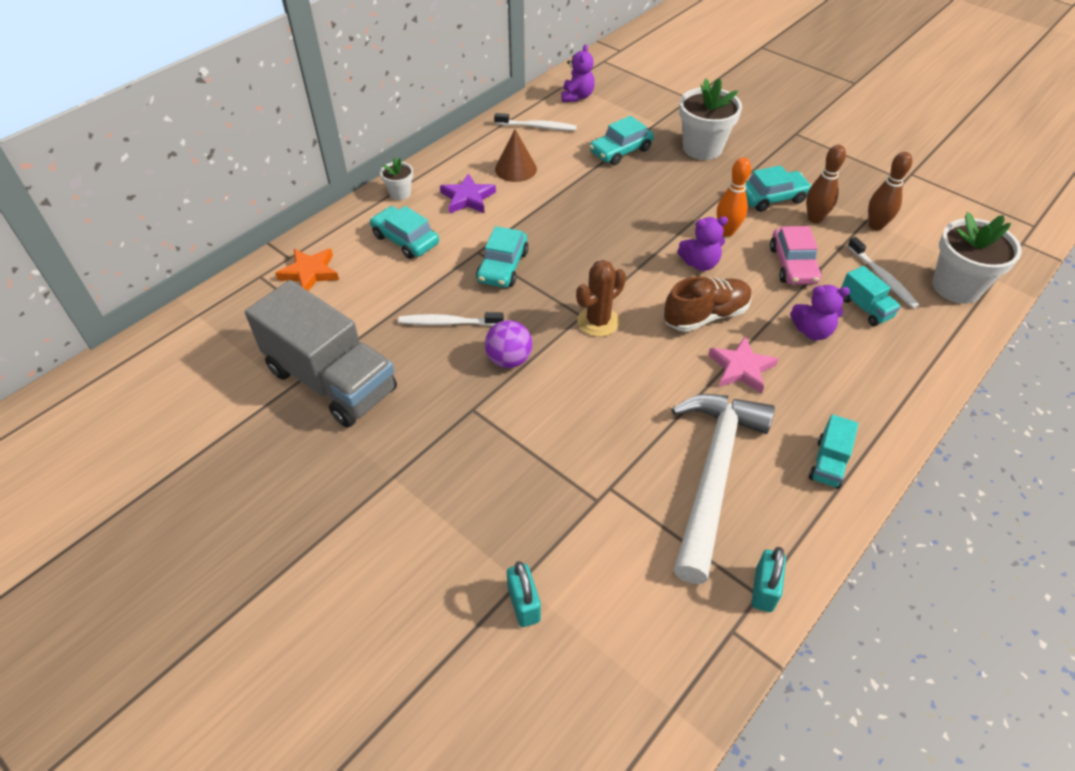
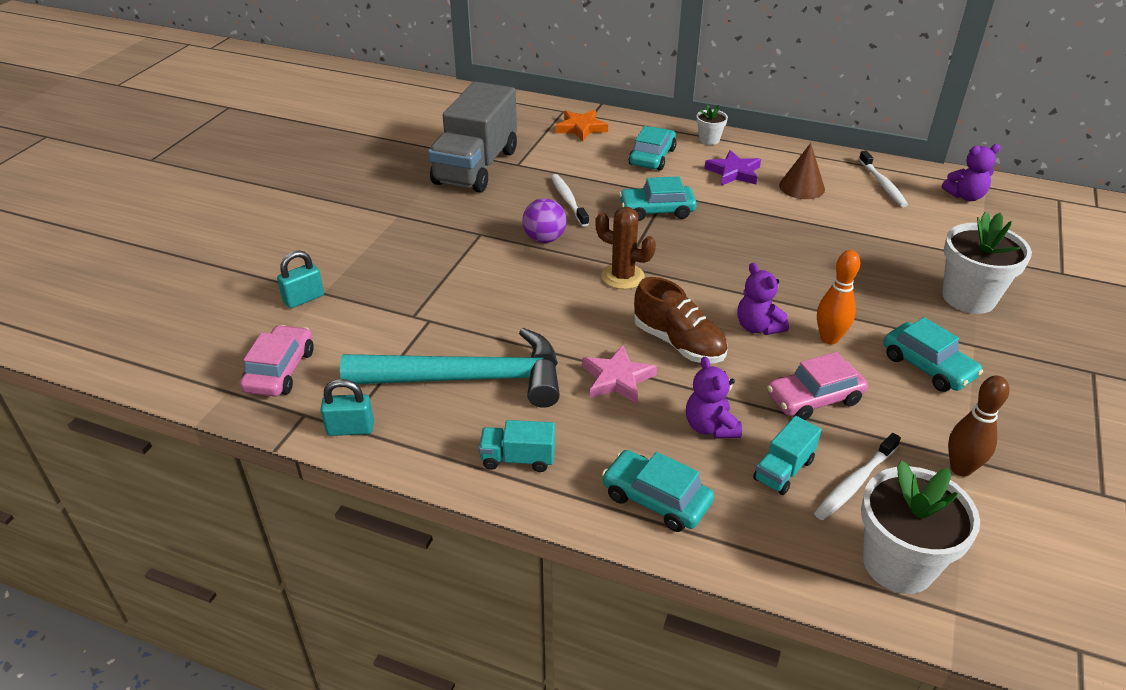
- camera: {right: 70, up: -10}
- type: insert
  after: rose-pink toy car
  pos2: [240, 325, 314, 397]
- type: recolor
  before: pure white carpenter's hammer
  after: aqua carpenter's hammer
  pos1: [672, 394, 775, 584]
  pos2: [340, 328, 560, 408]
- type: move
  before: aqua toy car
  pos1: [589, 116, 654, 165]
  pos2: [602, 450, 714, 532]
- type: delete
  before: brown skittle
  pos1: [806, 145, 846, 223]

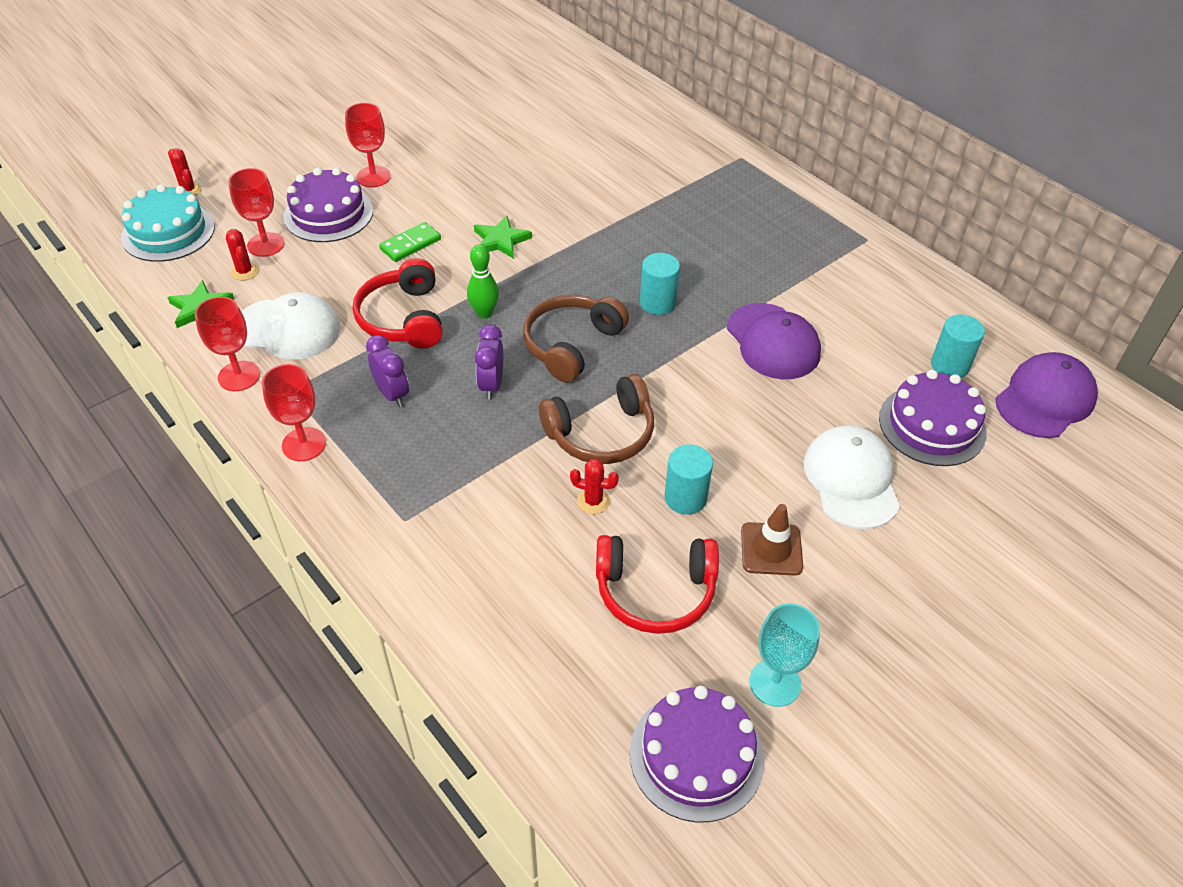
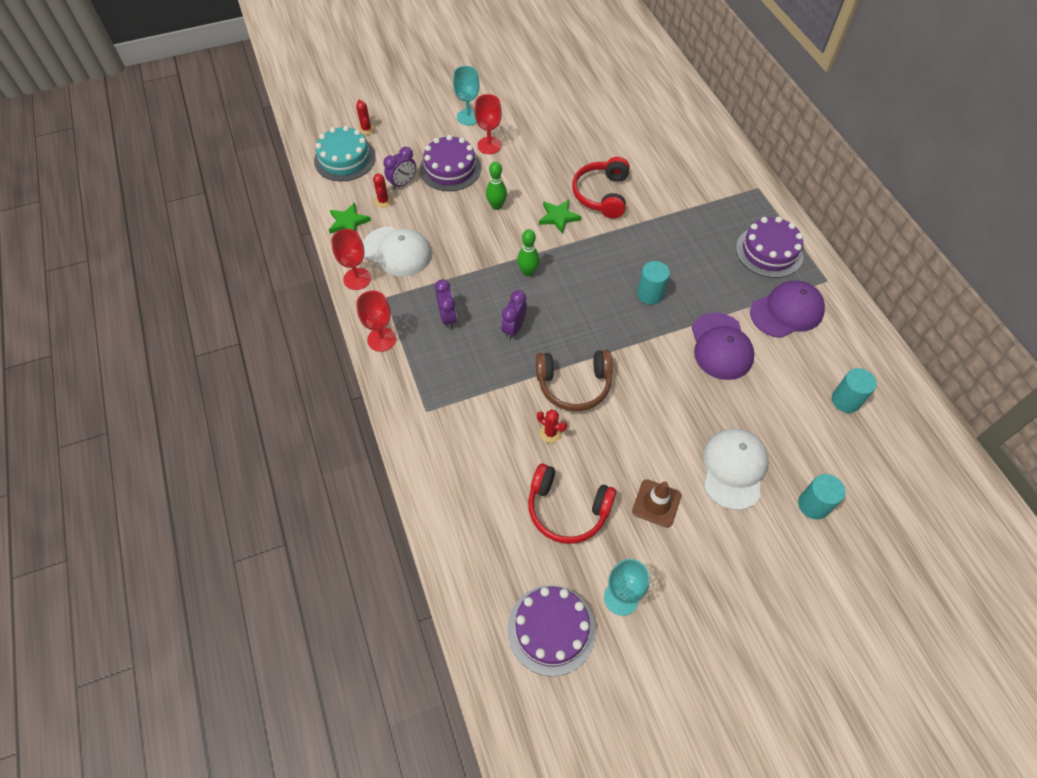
- camera: {right: 20, up: 10}
- type: replace
  before: scarlet wine glass
  after: purple bedside clock
  pos1: [228, 168, 285, 257]
  pos2: [383, 147, 416, 190]
- type: insert
  after: aqua wine glass
  pos2: [453, 66, 479, 125]
- type: replace
  before: emerald domino tile
  after: emerald skittle
  pos1: [379, 222, 441, 262]
  pos2: [486, 162, 507, 210]
- type: move
  before: scarlet headset
  pos1: [353, 258, 443, 349]
  pos2: [572, 157, 630, 218]
- type: move
  before: purple cake
  pos1: [879, 370, 987, 466]
  pos2: [736, 217, 803, 278]
- type: move
  before: purple baseball cap
  pos1: [995, 352, 1098, 438]
  pos2: [750, 281, 825, 338]
- type: move
  before: aqua cylinder shape
  pos1: [665, 444, 713, 515]
  pos2: [798, 474, 845, 519]
- type: delete
  before: brown headset
  pos1: [523, 295, 629, 382]

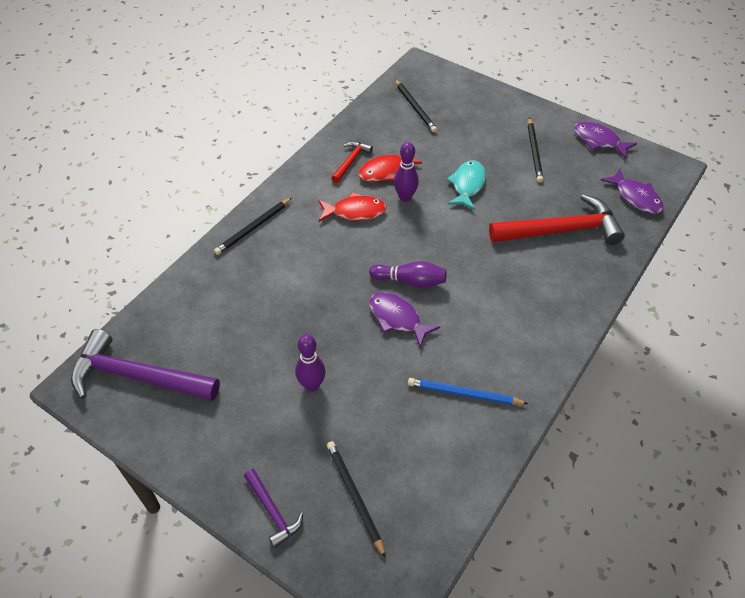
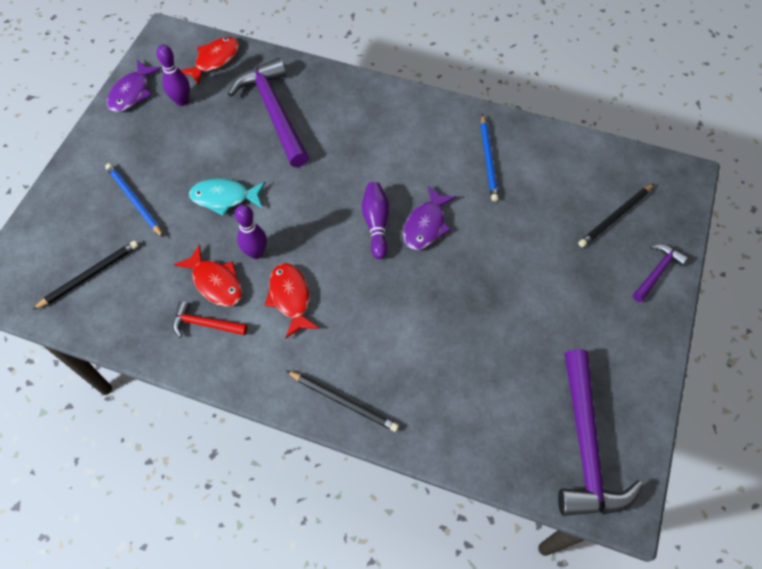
- camera: {right: -105, up: 10}
- type: insert
  after: blue lead pencil
  pos2: [105, 163, 164, 238]
- type: move
  before: purple skittle
  pos1: [295, 334, 325, 392]
  pos2: [157, 45, 190, 106]
- type: recolor
  before: purple fish figure
  after: scarlet fish figure
  pos1: [601, 169, 664, 214]
  pos2: [181, 37, 239, 86]
- type: recolor
  before: scarlet carpenter's hammer
  after: purple carpenter's hammer
  pos1: [489, 194, 625, 245]
  pos2: [228, 58, 309, 167]
- type: delete
  before: ebony lead pencil
  pos1: [528, 118, 543, 183]

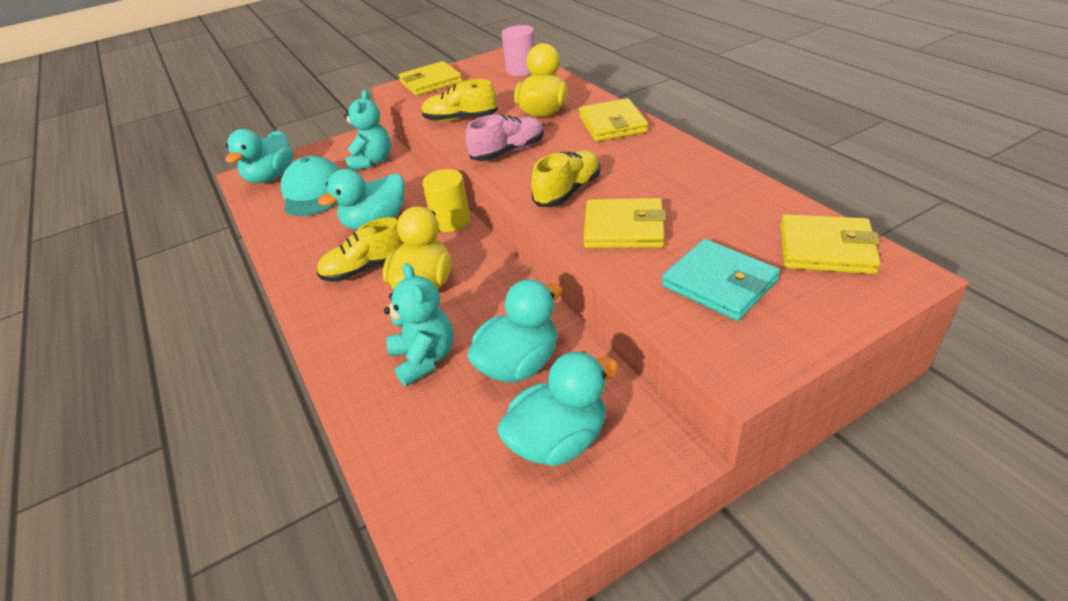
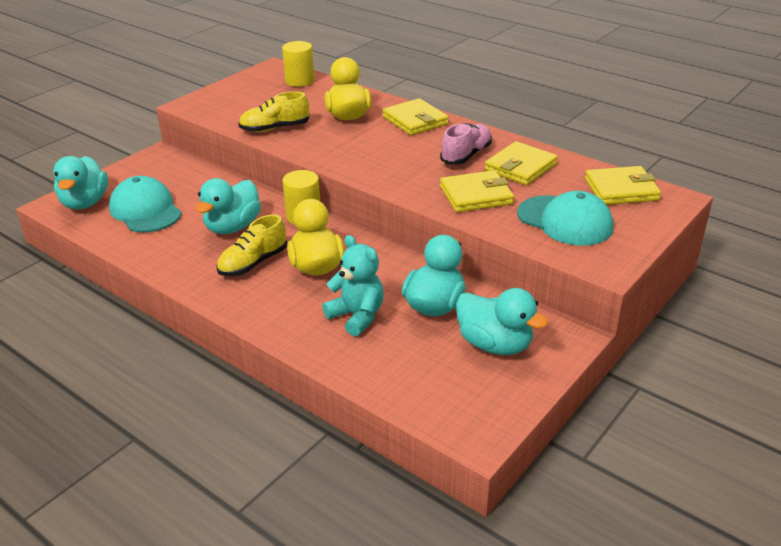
- camera: {right: -25, up: -5}
- type: recolor
  before: rose-pink cylinder shape
  after: golden cylinder shape
  pos1: [502, 25, 535, 76]
  pos2: [282, 41, 314, 87]
- type: move
  before: rose-pink sneaker
  pos1: [465, 114, 544, 161]
  pos2: [440, 123, 492, 165]
- type: rotate
  before: aqua duck
  pos1: [497, 351, 619, 466]
  pos2: [456, 288, 548, 355]
  turn: 90
- type: move
  before: golden billfold
  pos1: [399, 61, 462, 96]
  pos2: [484, 141, 558, 185]
- type: replace
  before: aqua billfold
  after: aqua baseball cap
  pos1: [662, 239, 780, 321]
  pos2: [517, 191, 613, 246]
- type: delete
  before: aqua teddy
  pos1: [344, 90, 391, 170]
- type: delete
  before: golden sneaker
  pos1: [531, 150, 600, 207]

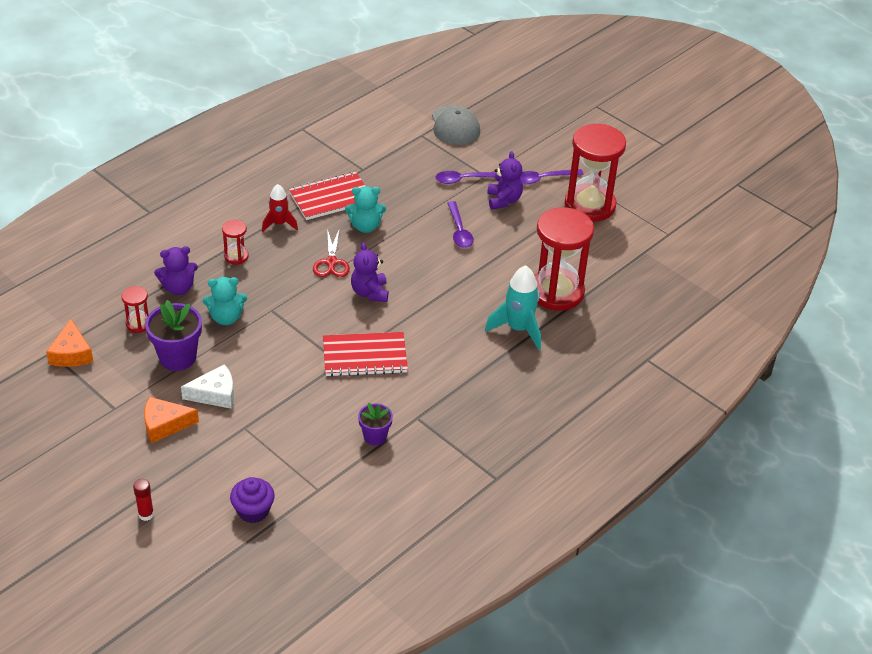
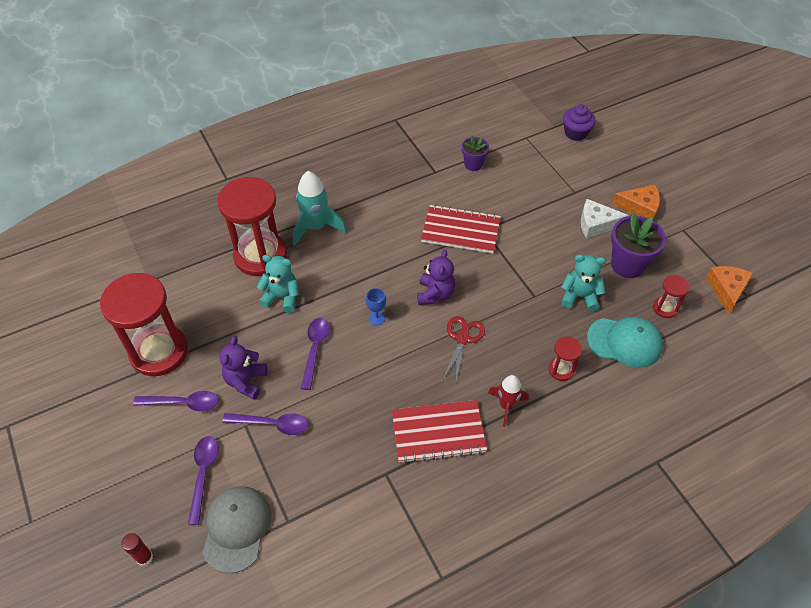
- camera: {right: -160, up: 10}
- type: move
  before: scarlet stick of glue
  pos1: [133, 479, 154, 521]
  pos2: [121, 533, 153, 566]
- type: insert
  after: purple spoon
  pos2: [188, 436, 219, 525]
- type: move
  before: aqua teddy
  pos1: [345, 186, 386, 233]
  pos2: [257, 255, 299, 313]
- type: insert
  after: blue wine glass
  pos2: [366, 288, 386, 325]
- type: replace
  before: purple teddy
  after: aqua baseball cap
  pos1: [154, 246, 198, 295]
  pos2: [587, 317, 663, 368]

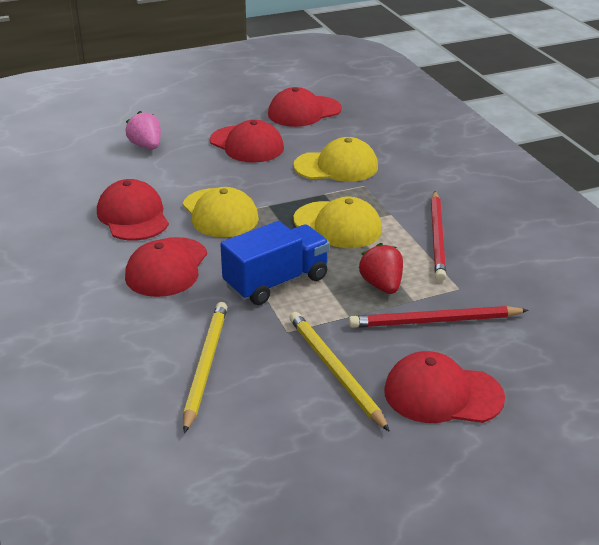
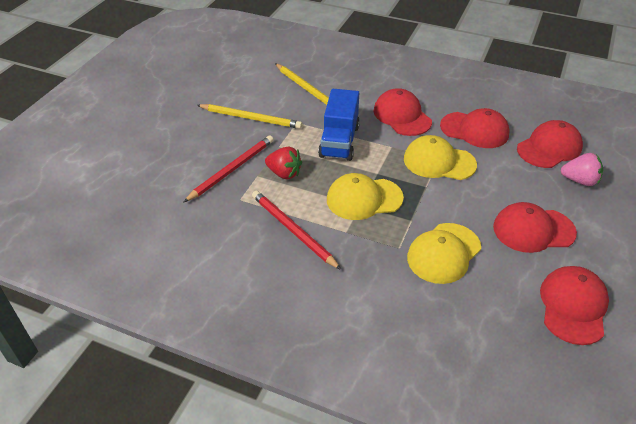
- camera: {right: 135, up: 10}
- type: move
  before: scarlet baseball cap
  pos1: [384, 351, 505, 423]
  pos2: [517, 120, 583, 168]

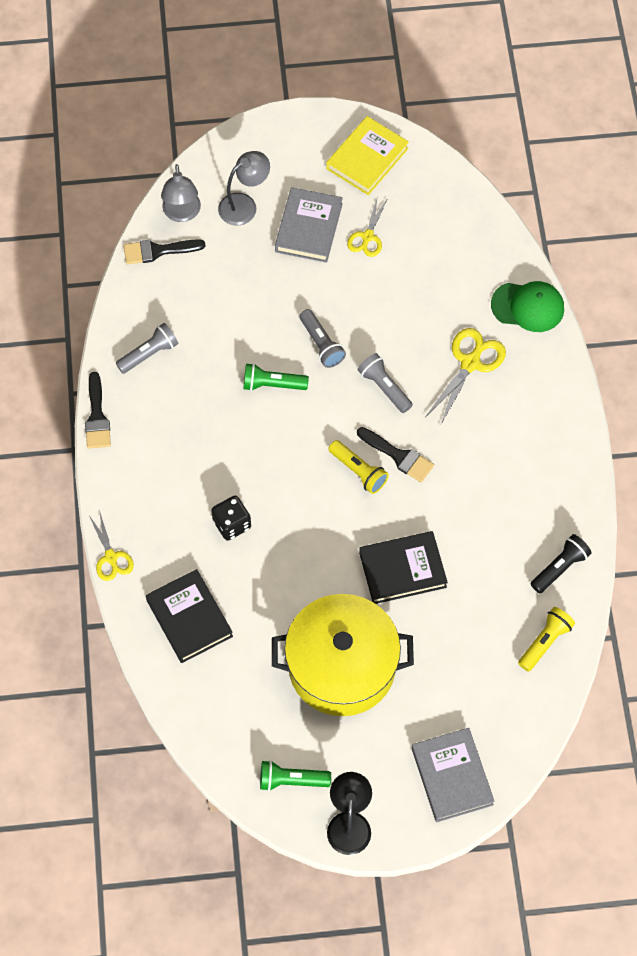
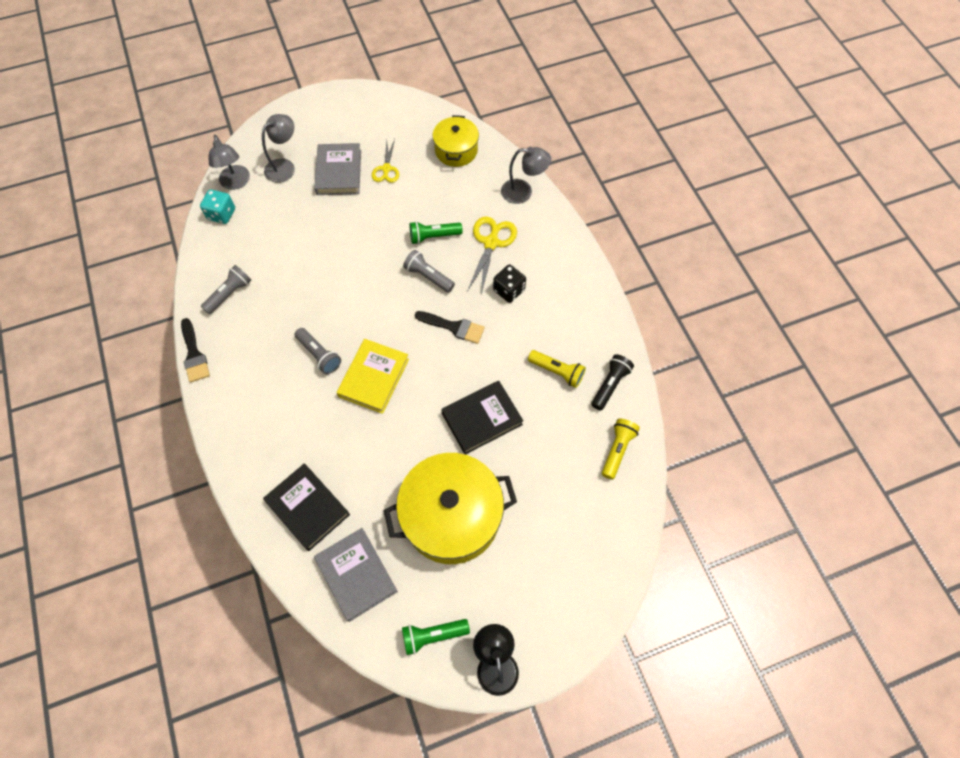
- camera: {right: -15, up: 0}
- type: replace
  before: ebony paint brush
  after: aqua game die
  pos1: [124, 239, 205, 264]
  pos2: [200, 189, 235, 224]
- type: move
  before: grey torch
  pos1: [299, 309, 346, 368]
  pos2: [294, 328, 341, 374]
- type: move
  before: grey hardcover
  pos1: [412, 728, 495, 822]
  pos2: [314, 528, 398, 622]
- type: move
  before: golden hardcover
  pos1: [326, 116, 409, 195]
  pos2: [337, 339, 409, 414]
- type: move
  before: emerald torch
  pos1: [243, 363, 309, 391]
  pos2: [410, 221, 463, 244]
- type: insert
  after: golden pot
  pos2: [433, 115, 479, 167]
- type: move
  before: ebony game die
  pos1: [211, 496, 251, 541]
  pos2: [493, 265, 526, 303]
- type: replace
  before: emerald baseball cap
  after: grey reading lamp
  pos1: [491, 281, 564, 332]
  pos2: [501, 147, 551, 204]
- type: move
  before: golden torch
  pos1: [328, 440, 389, 494]
  pos2: [528, 350, 586, 388]
- type: delete
  before: golden pair of scissors
  pos1: [89, 510, 134, 581]

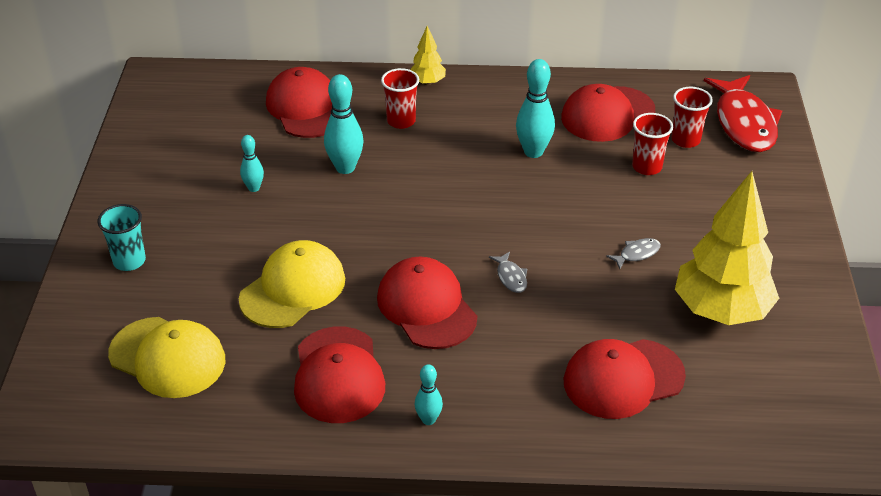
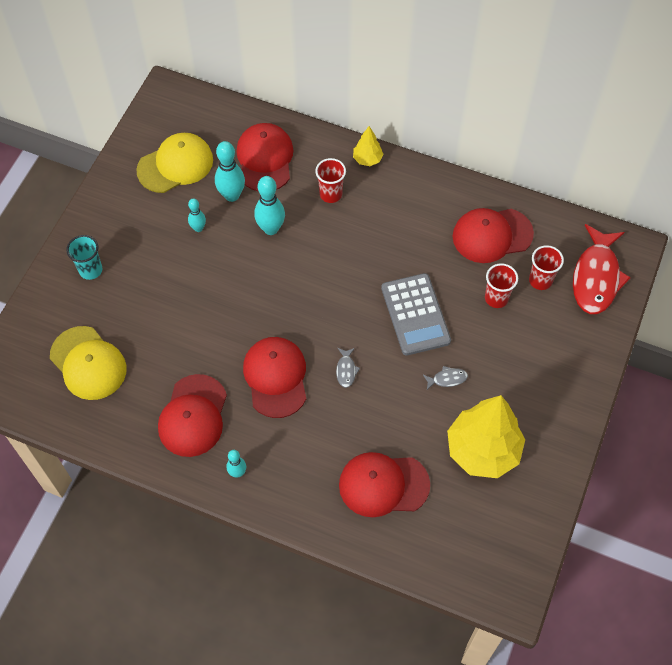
- camera: {right: 20, up: 20}
- type: move
  before: golden baseball cap
  pos1: [239, 240, 345, 328]
  pos2: [136, 133, 213, 193]
- type: move
  before: aqua skittle
  pos1: [516, 59, 555, 158]
  pos2: [215, 141, 245, 202]
- type: insert
  after: grey pocket calculator
  pos2: [381, 273, 451, 355]

